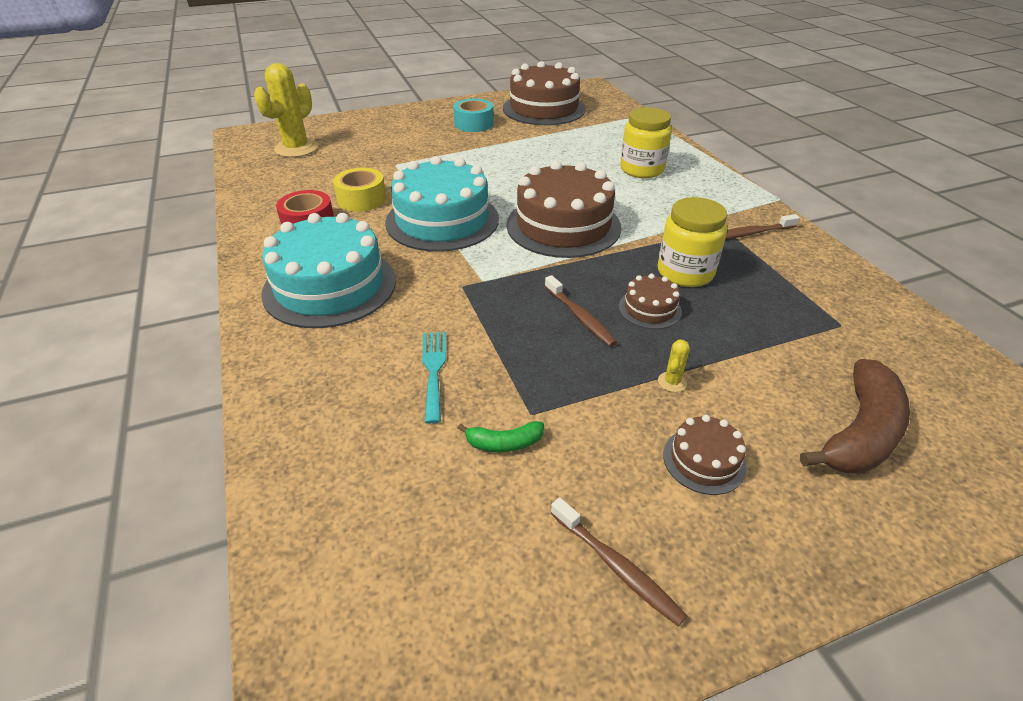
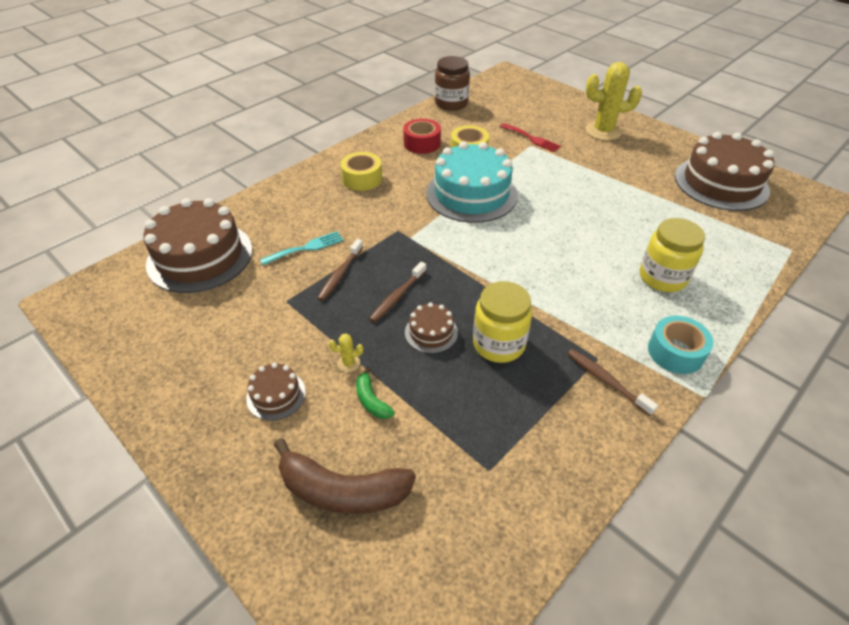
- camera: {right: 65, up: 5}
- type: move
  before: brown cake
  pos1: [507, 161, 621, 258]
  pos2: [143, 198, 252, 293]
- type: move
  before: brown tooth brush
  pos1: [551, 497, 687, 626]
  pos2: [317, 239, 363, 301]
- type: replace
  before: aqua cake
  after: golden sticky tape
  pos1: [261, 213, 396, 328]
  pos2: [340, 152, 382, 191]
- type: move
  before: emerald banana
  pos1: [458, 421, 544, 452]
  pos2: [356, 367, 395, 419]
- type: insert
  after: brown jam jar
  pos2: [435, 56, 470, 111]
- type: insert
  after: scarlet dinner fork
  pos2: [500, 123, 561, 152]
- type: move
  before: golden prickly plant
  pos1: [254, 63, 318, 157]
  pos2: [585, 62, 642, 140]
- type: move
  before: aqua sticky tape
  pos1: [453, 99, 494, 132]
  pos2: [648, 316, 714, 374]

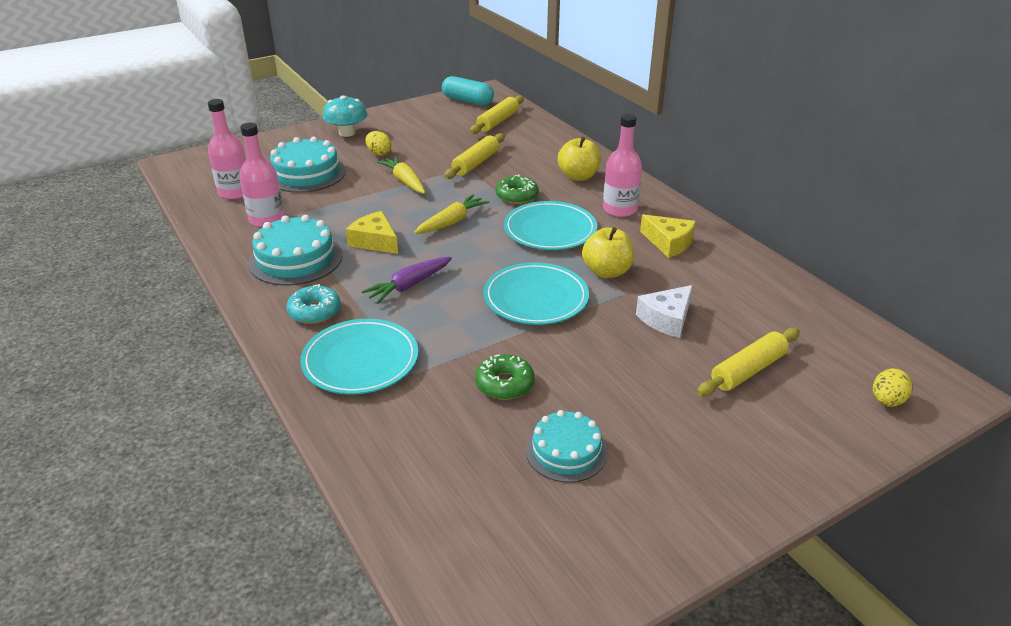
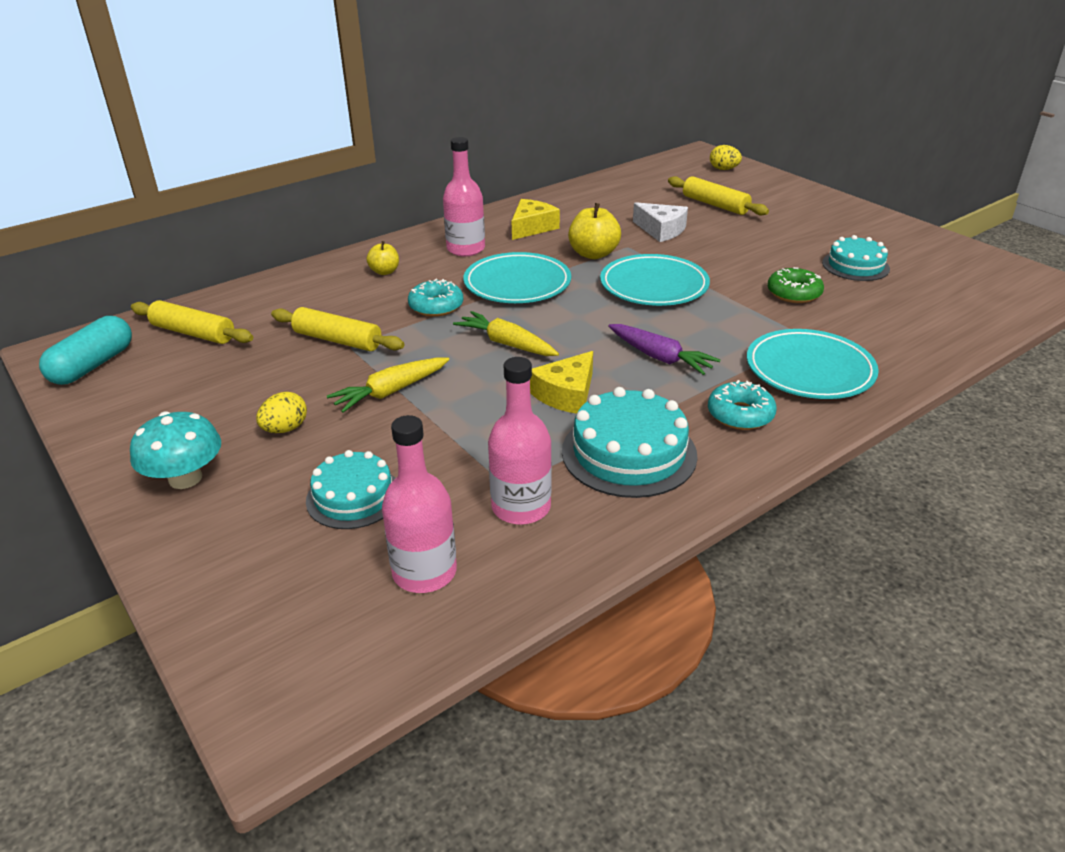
- camera: {right: -95, up: 0}
- type: resize
  before: aqua cake
  pos1: [270, 137, 346, 193]
  pos2: [306, 450, 395, 529]
  scale: 0.66
- type: resize
  before: golden toy apple
  pos1: [558, 137, 601, 181]
  pos2: [367, 241, 399, 275]
  scale: 0.6
- type: recolor
  before: emerald doughnut
  after: aqua doughnut
  pos1: [496, 175, 539, 204]
  pos2: [408, 279, 463, 317]

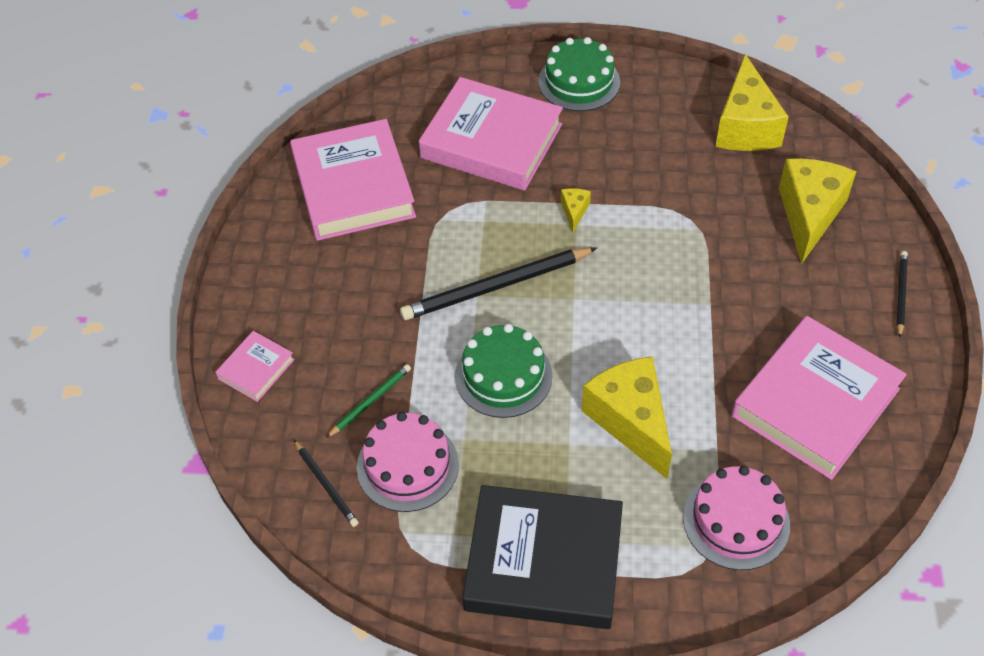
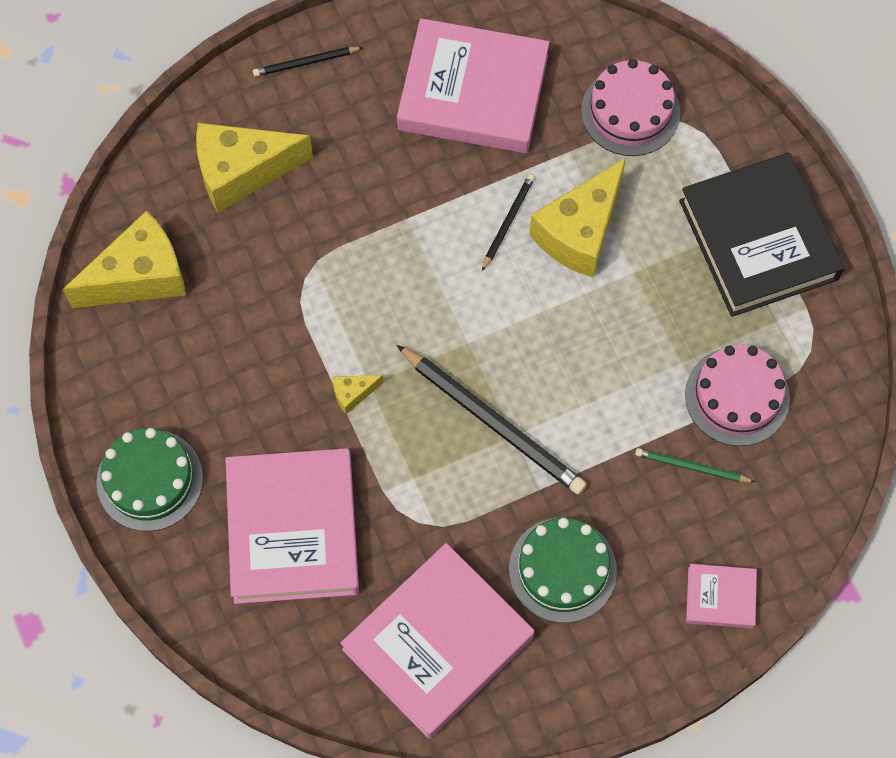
- camera: {right: -120, up: 15}
- type: move
  before: ebony lead pencil
  pos1: [294, 440, 359, 527]
  pos2: [482, 174, 535, 271]
- type: move
  before: emerald cake
  pos1: [455, 324, 553, 418]
  pos2: [509, 518, 617, 623]

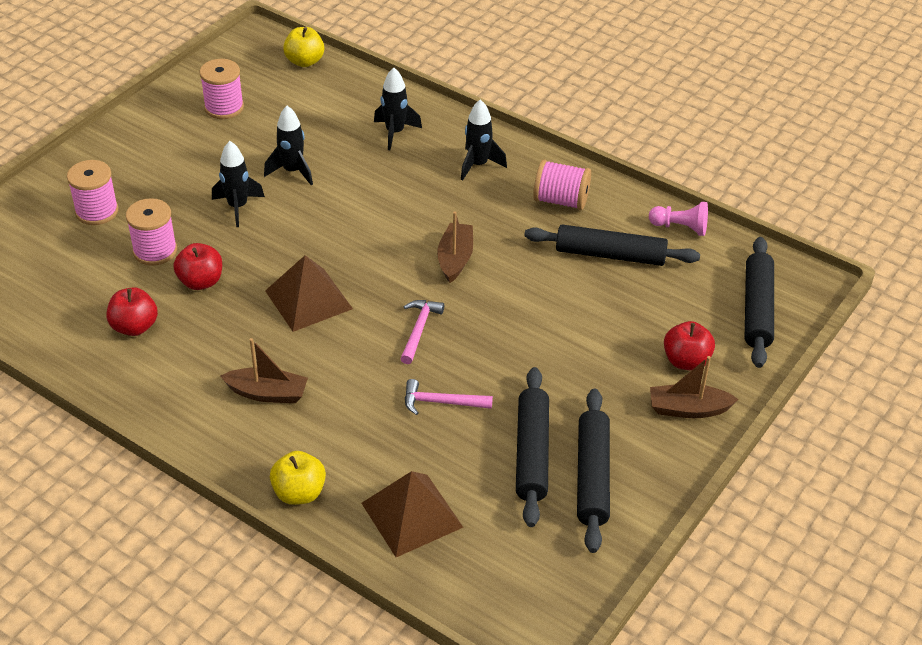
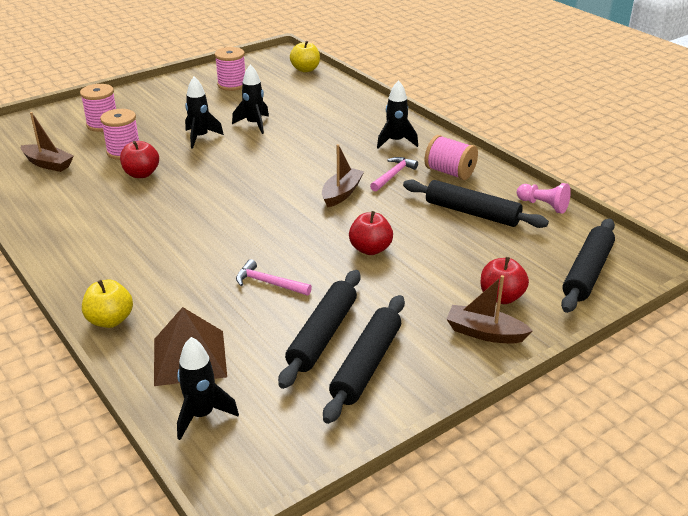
- camera: {right: 20, up: -10}
- type: move
  before: brown sailboat
  pos1: [220, 338, 308, 403]
  pos2: [21, 112, 74, 172]
- type: move
  before: ebony spaceship
  pos1: [374, 68, 422, 150]
  pos2: [177, 337, 239, 440]
- type: move
  before: scarlet toy apple
  pos1: [107, 287, 158, 336]
  pos2: [349, 211, 393, 255]
- type: move
  before: rose-pink carpenter's hammer
  pos1: [400, 300, 444, 364]
  pos2: [370, 157, 418, 192]
- type: delete
  before: brown pyramid shape
  pos1: [265, 255, 353, 332]

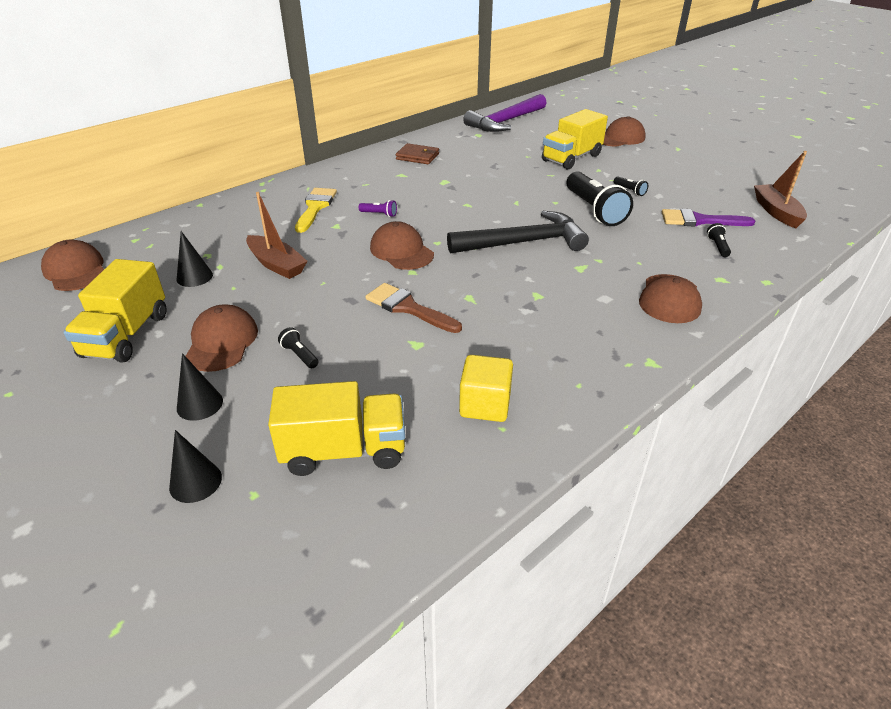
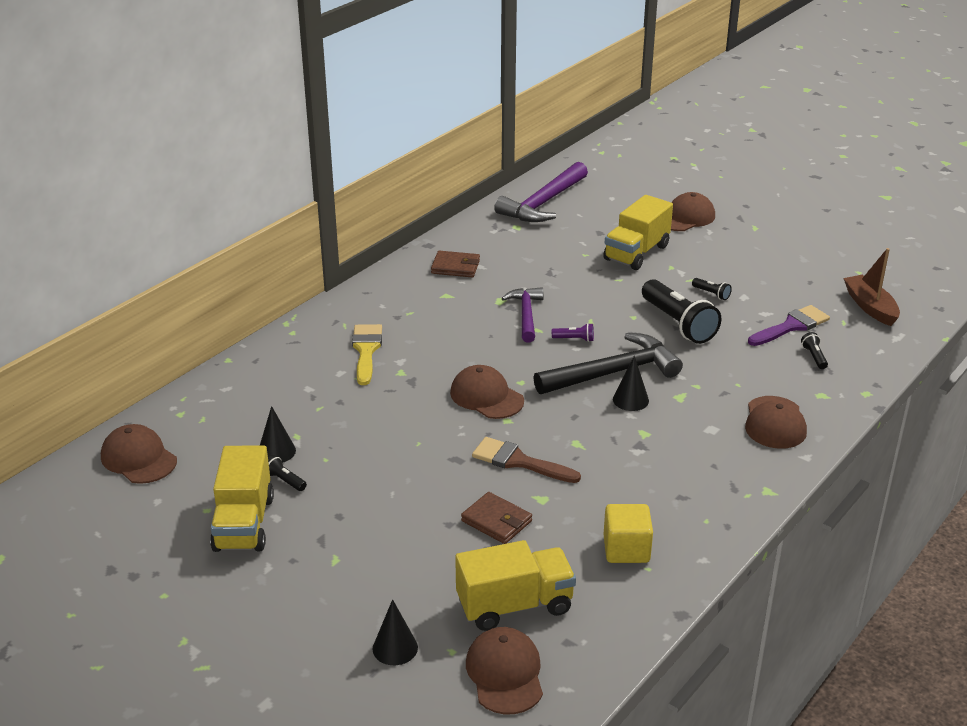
- camera: {right: -10, up: -5}
- type: move
  before: ebony torch
  pos1: [278, 327, 318, 368]
  pos2: [268, 455, 307, 491]
- type: insert
  after: brown billfold
  pos2: [461, 492, 532, 544]
- type: move
  before: brown baseball cap
  pos1: [186, 305, 258, 372]
  pos2: [466, 627, 543, 714]
- type: insert
  after: purple carpenter's hammer
  pos2: [501, 287, 544, 342]
- type: move
  before: purple torch
  pos1: [359, 200, 397, 217]
  pos2: [552, 323, 594, 342]
- type: move
  before: ebony cone shape
  pos1: [177, 353, 223, 421]
  pos2: [613, 356, 649, 411]
- type: rotate
  before: purple paint brush
  pos1: [662, 209, 755, 227]
  pos2: [748, 305, 830, 346]
  turn: 150
- type: delete
  before: brown sailboat
  pos1: [246, 192, 307, 279]

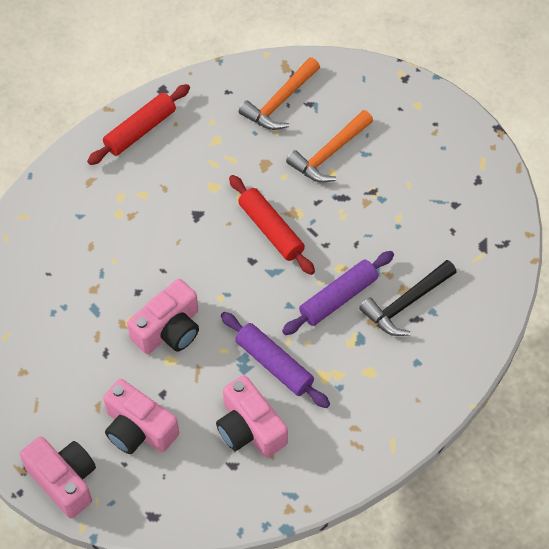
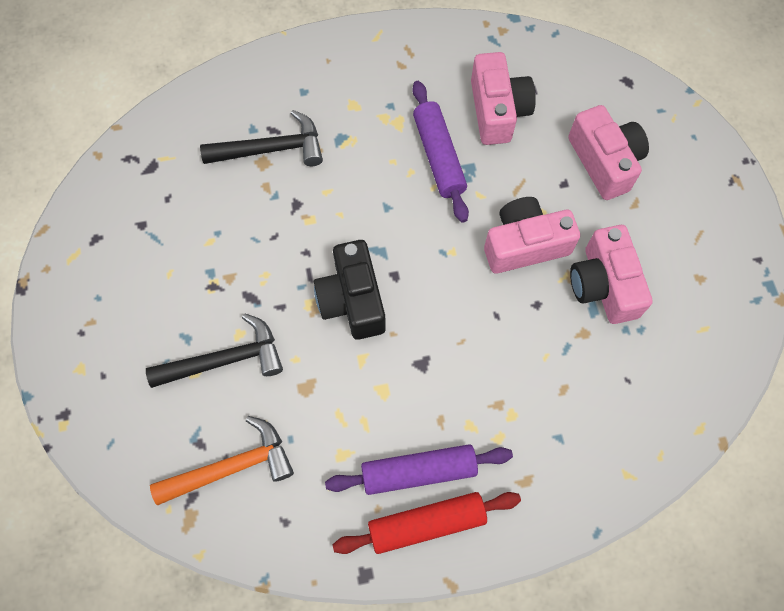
- camera: {right: -150, up: 10}
- type: recolor
  before: orange carpenter's hammer
  after: ebony carpenter's hammer
  pos1: [286, 110, 373, 183]
  pos2: [146, 314, 283, 388]
- type: replace
  before: scarlet rolling pin
  after: ebony camera
  pos1: [229, 175, 315, 275]
  pos2: [314, 240, 386, 340]
- type: move
  before: purple rolling pin
  pos1: [282, 251, 394, 335]
  pos2: [325, 444, 513, 495]
- type: move
  before: rose-pink camera
  pos1: [20, 437, 96, 518]
  pos2: [570, 225, 653, 324]

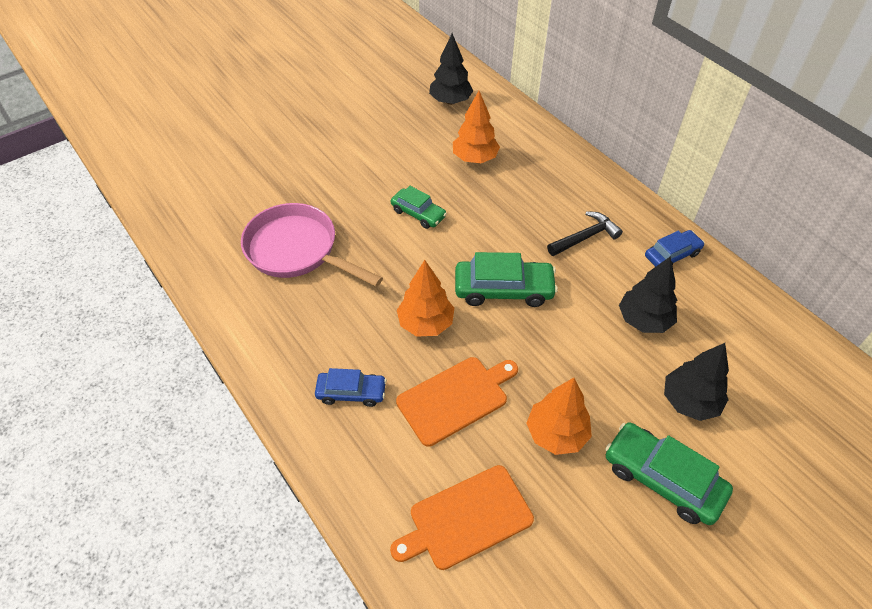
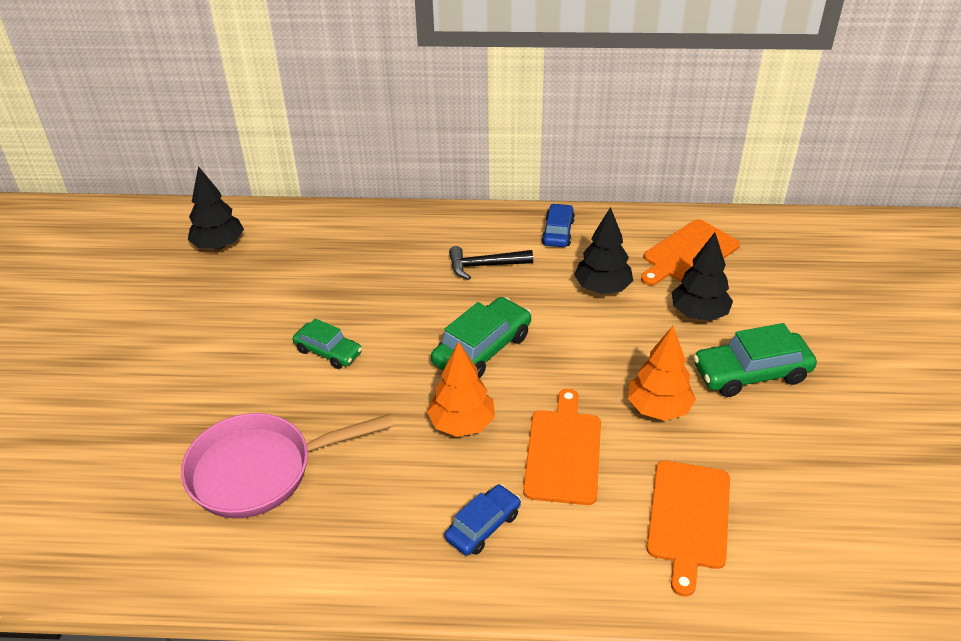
- camera: {right: -50, up: -10}
- type: rotate
  before: emerald toy car
  pos1: [391, 186, 447, 229]
  pos2: [293, 318, 362, 369]
  turn: 45
- type: rotate
  before: ebony carpenter's hammer
  pos1: [547, 212, 623, 256]
  pos2: [449, 246, 533, 280]
  turn: -105
- type: insert
  after: orange cutting board
  pos2: [641, 219, 740, 285]
- type: delete
  before: orange toy tree
  pos1: [453, 91, 500, 163]

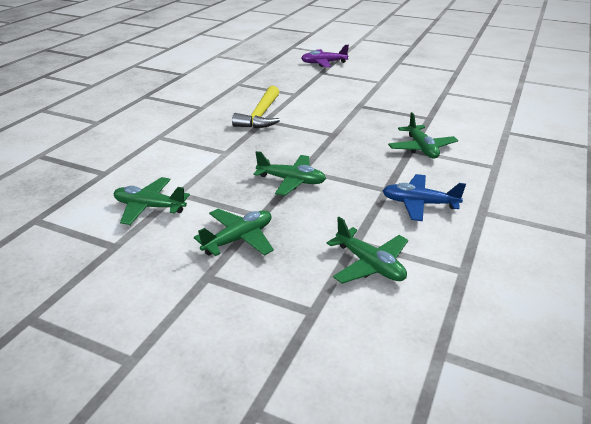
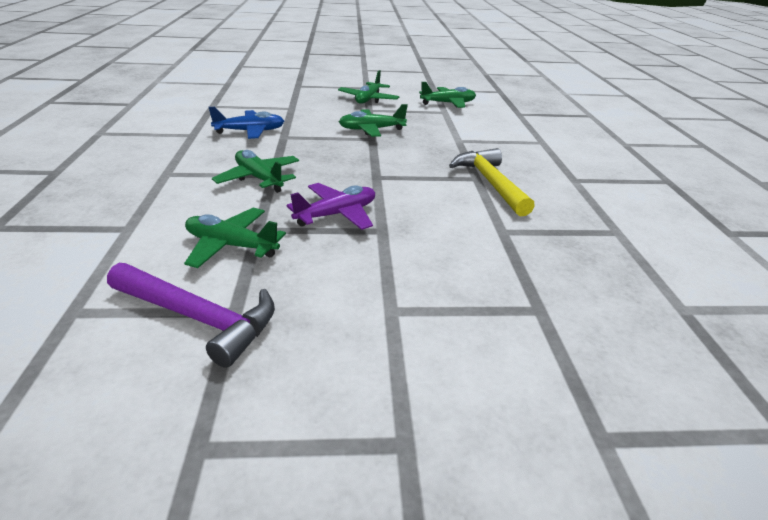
- camera: {right: 150, up: 0}
- type: insert
  after: purple carpenter's hammer
  pos2: [107, 263, 275, 368]
- type: move
  before: emerald aeroplane
  pos1: [327, 217, 408, 284]
  pos2: [184, 208, 286, 268]
- type: move
  before: purple aeroplane
  pos1: [301, 45, 349, 67]
  pos2: [287, 183, 375, 230]

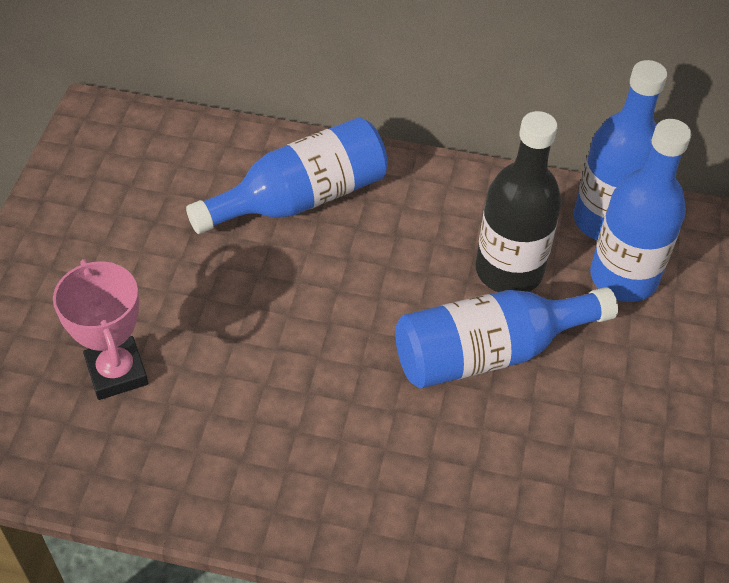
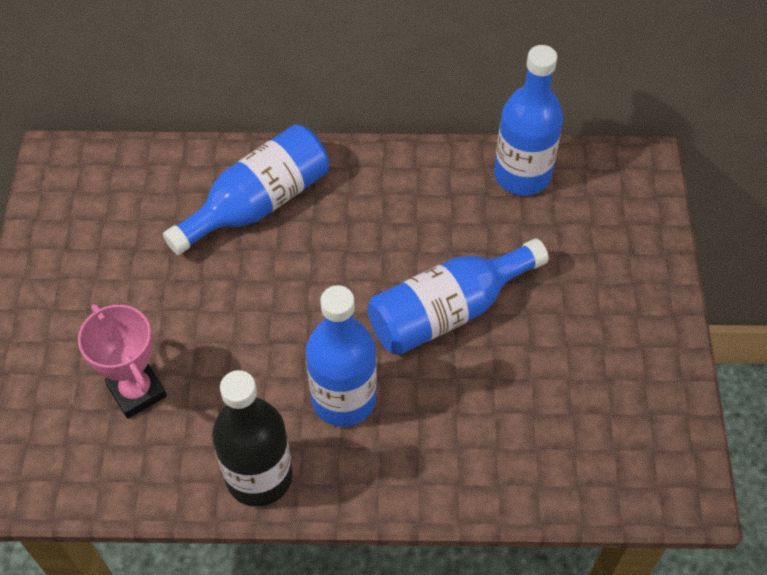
- camera: {right: -10, up: 5}
- type: move
  before: ebony flask
  pos1: [476, 111, 562, 292]
  pos2: [212, 370, 293, 507]
- type: move
  before: blue flask
  pos1: [590, 119, 691, 302]
  pos2: [306, 285, 377, 427]

